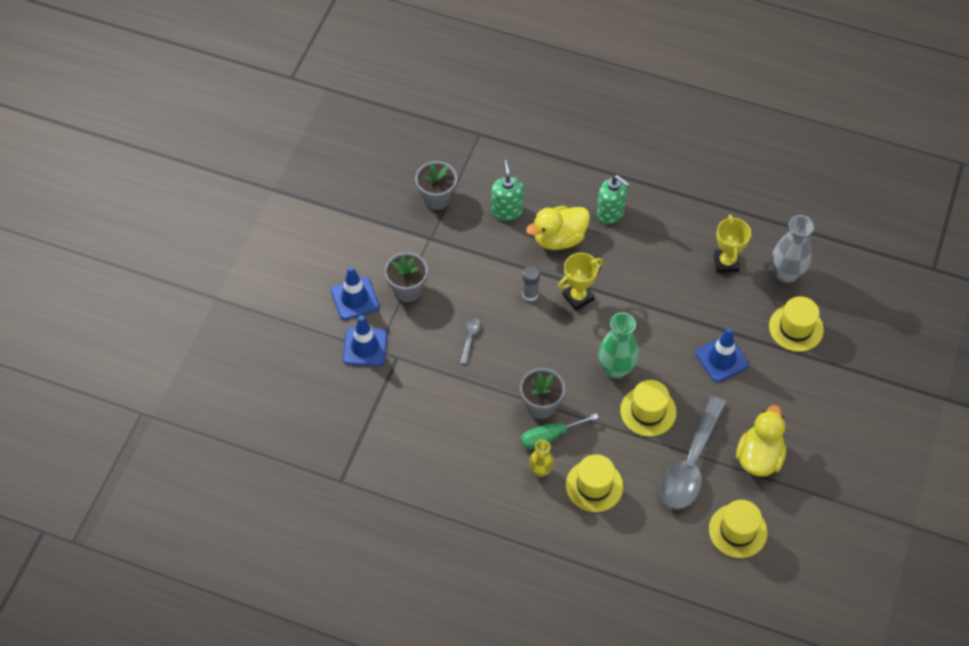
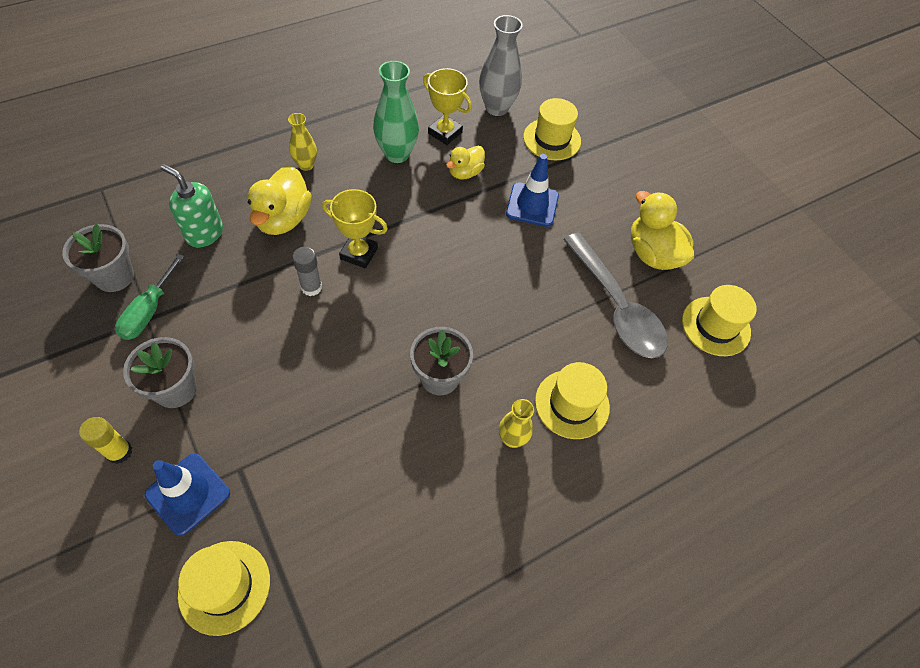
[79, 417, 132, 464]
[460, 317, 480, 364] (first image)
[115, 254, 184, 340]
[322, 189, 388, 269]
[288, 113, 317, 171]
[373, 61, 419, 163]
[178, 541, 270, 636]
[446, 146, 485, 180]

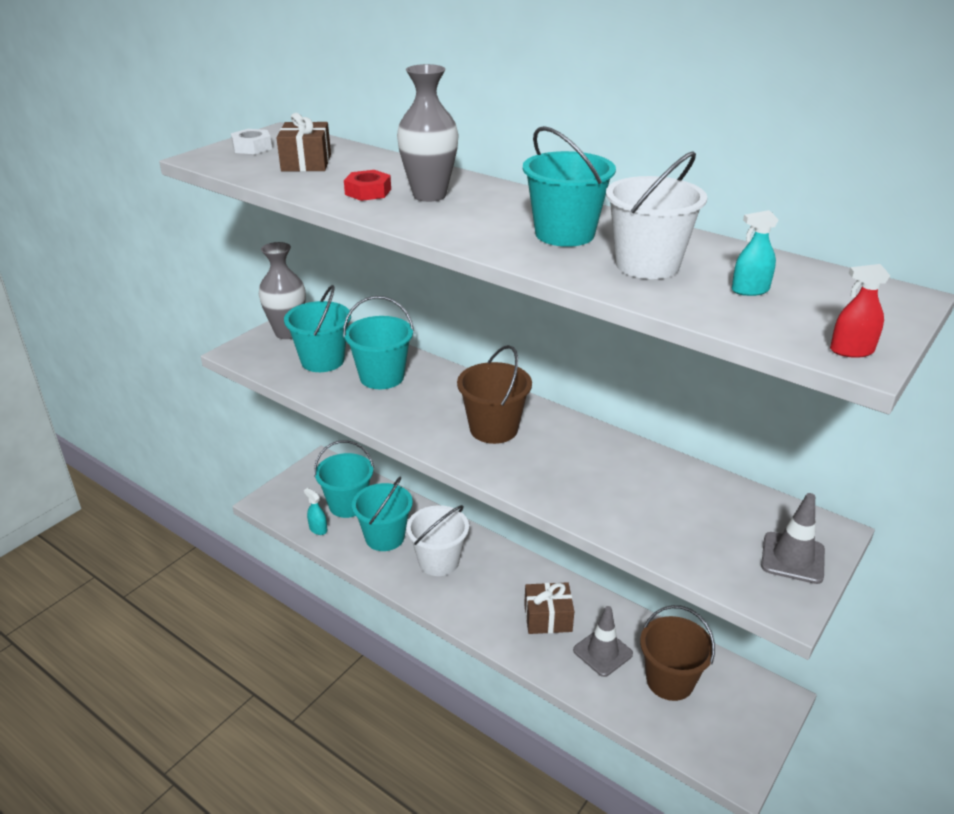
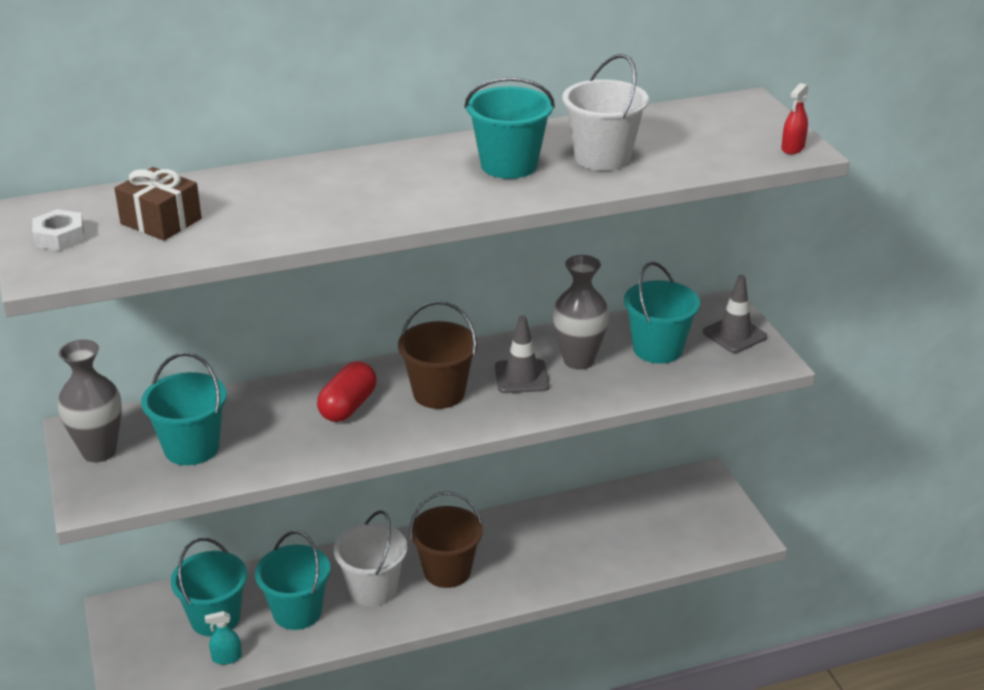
[624, 262, 700, 364]
[344, 170, 391, 201] (first image)
[553, 255, 609, 370]
[524, 582, 574, 634] (first image)
[495, 315, 549, 393]
[410, 492, 483, 588]
[732, 210, 778, 296] (first image)
[317, 361, 377, 422]

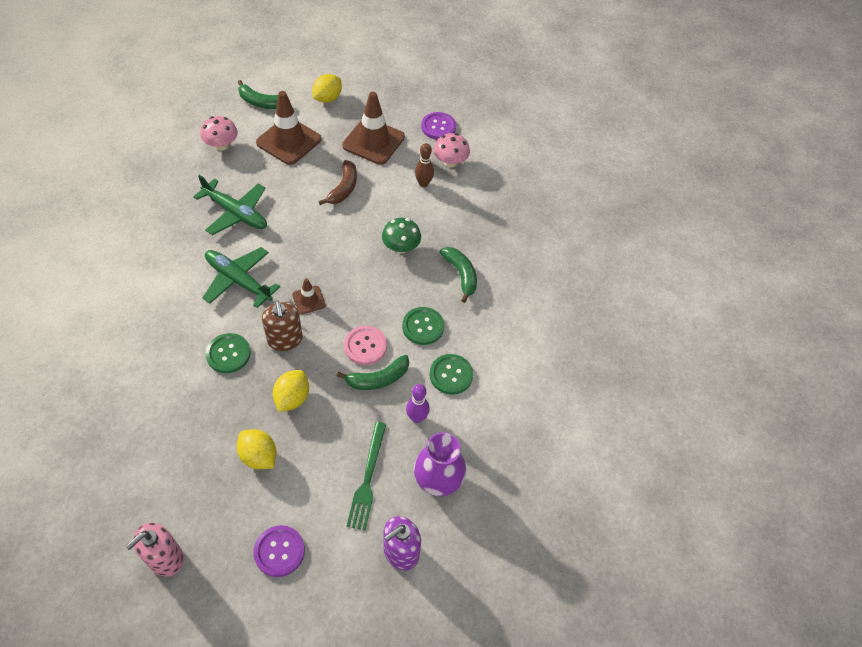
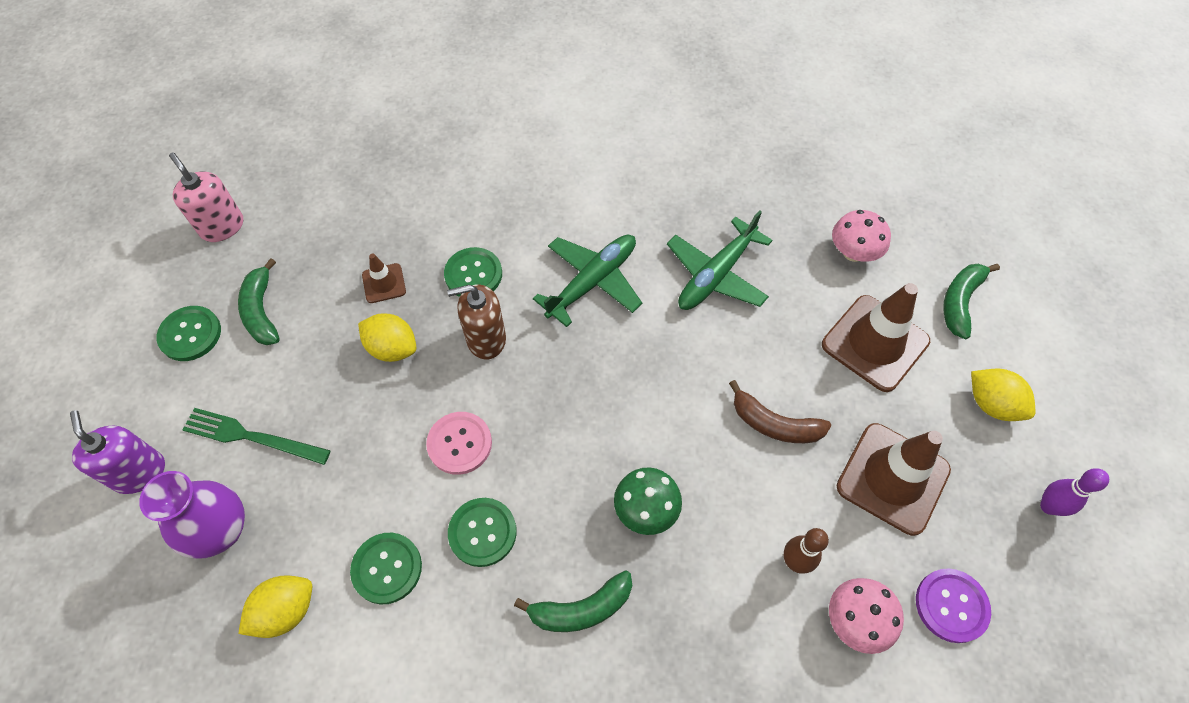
[238, 576, 312, 638]
[157, 306, 221, 361]
[362, 254, 406, 303]
[238, 258, 280, 345]
[1040, 468, 1109, 516]

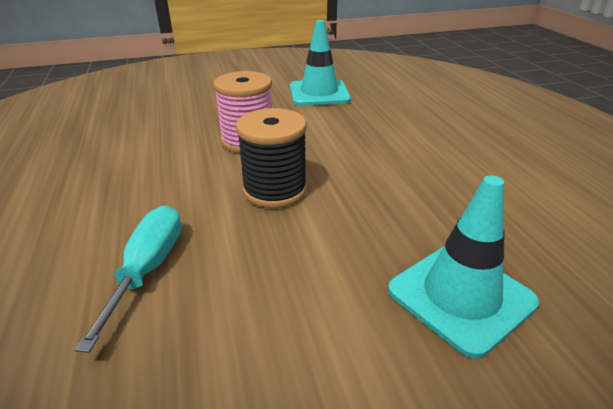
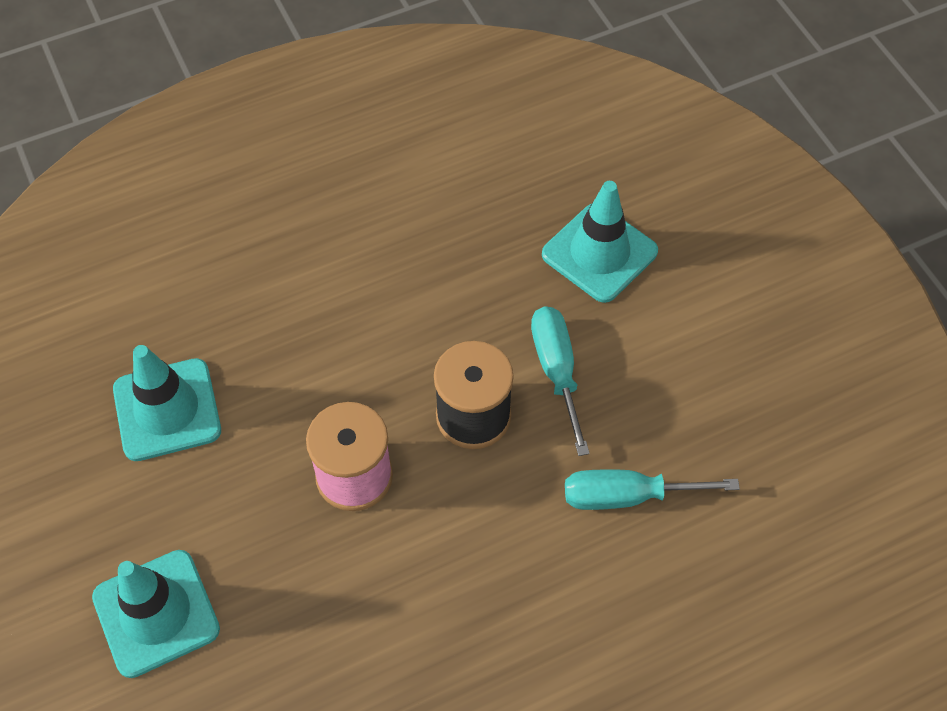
[92, 550, 220, 678]
[531, 306, 590, 456]

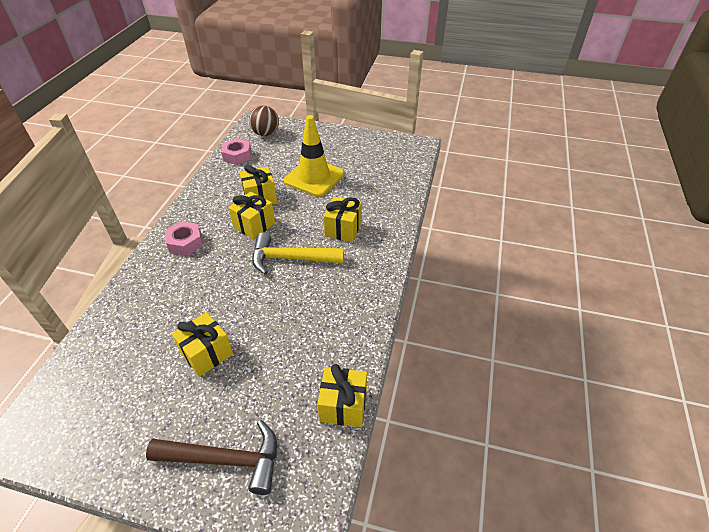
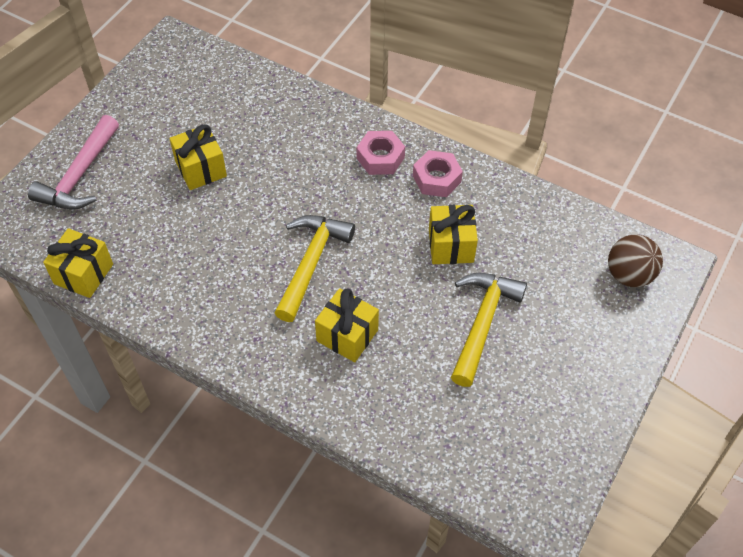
[28, 115, 119, 210]
[413, 150, 463, 197]
[228, 191, 275, 240] (first image)
[451, 273, 527, 387]

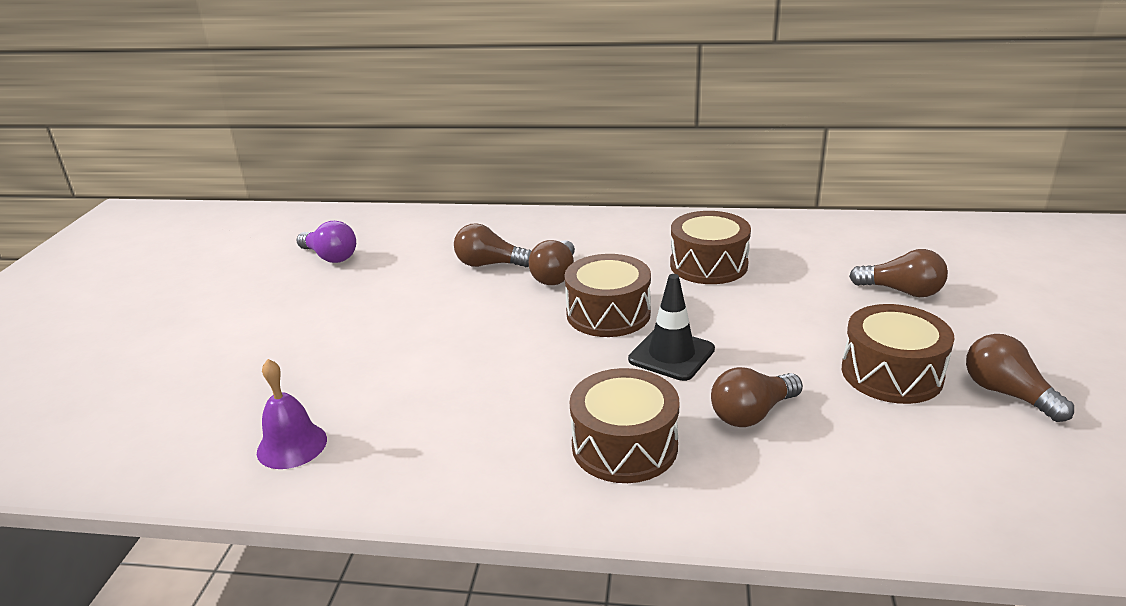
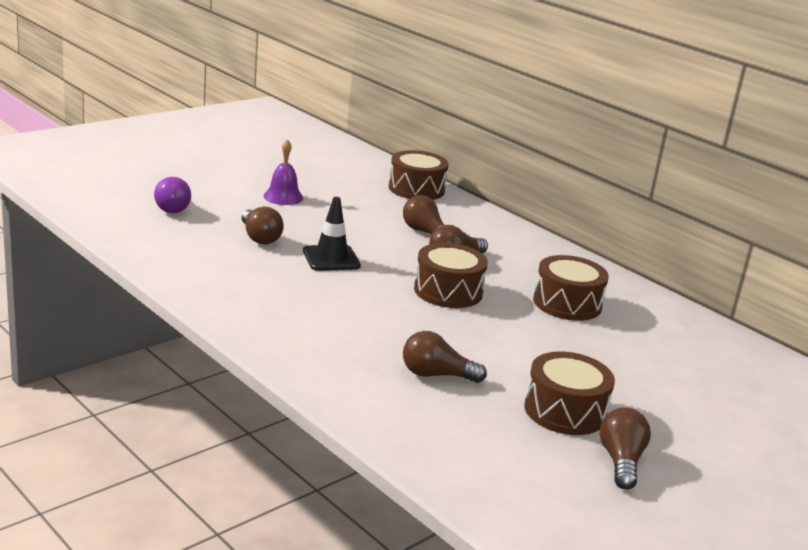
[264, 139, 303, 205]
[154, 177, 191, 213]
[389, 150, 449, 200]
[303, 197, 361, 271]
[241, 207, 284, 244]

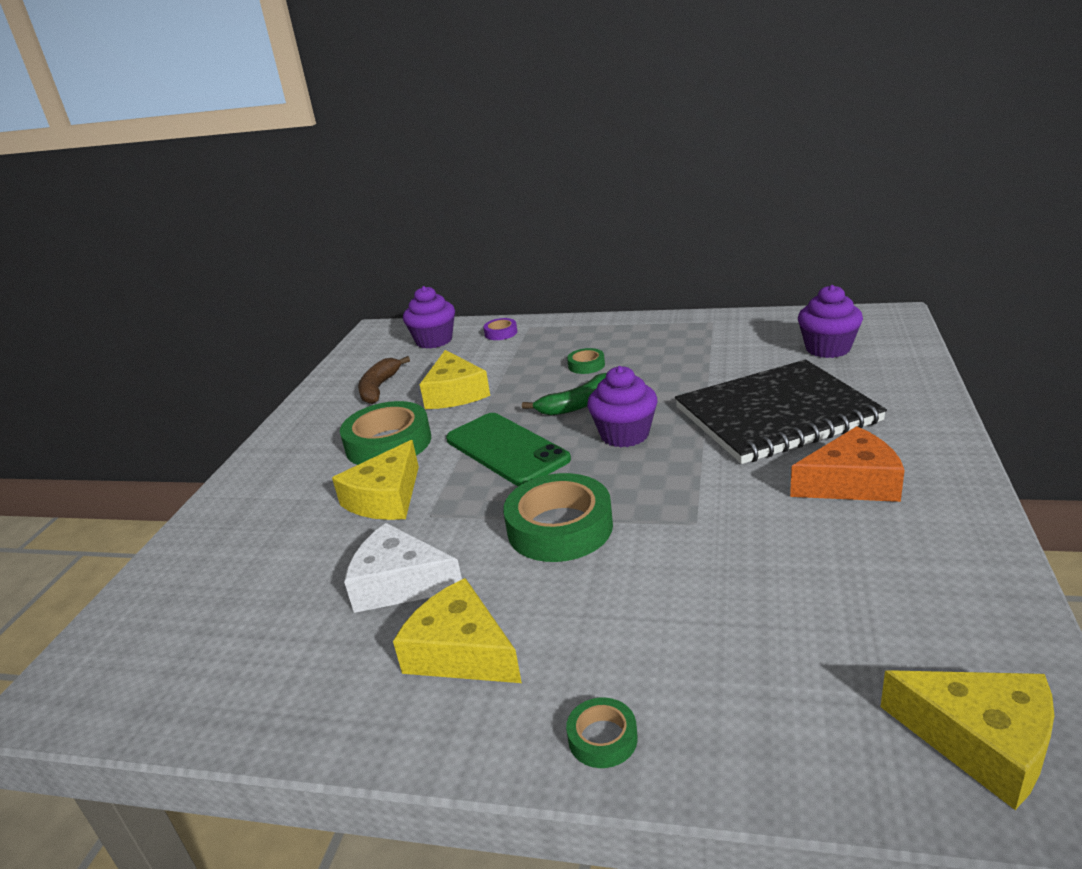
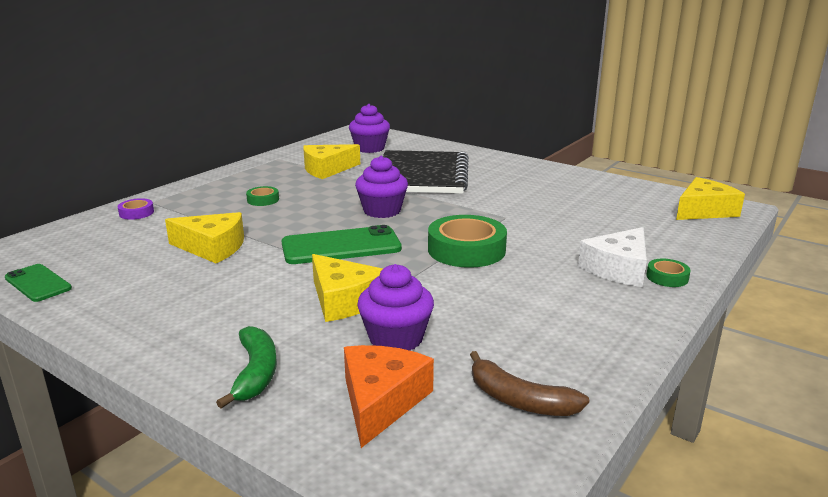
[340, 401, 431, 465] (first image)
[578, 227, 647, 287]
[470, 351, 589, 416]
[303, 144, 360, 179]
[357, 264, 434, 351]
[216, 326, 277, 409]
[344, 345, 434, 448]
[5, 264, 72, 302]

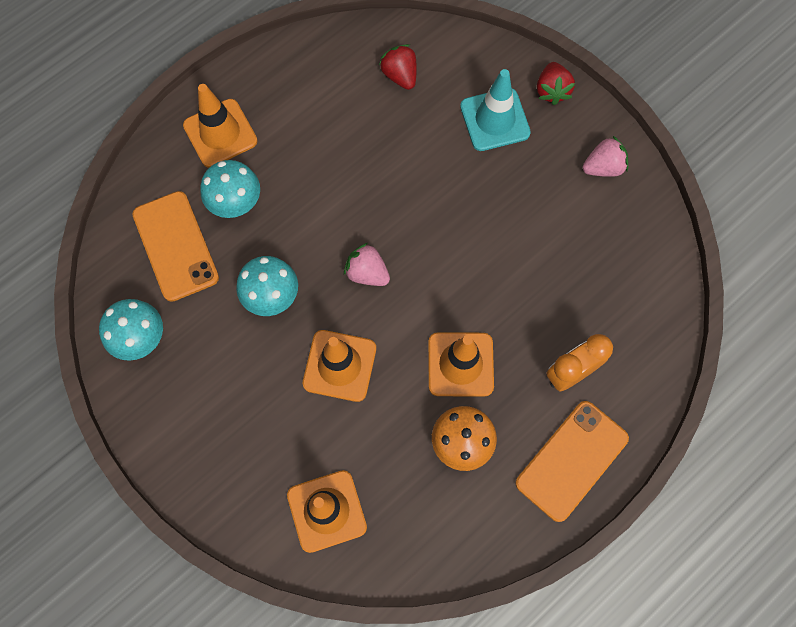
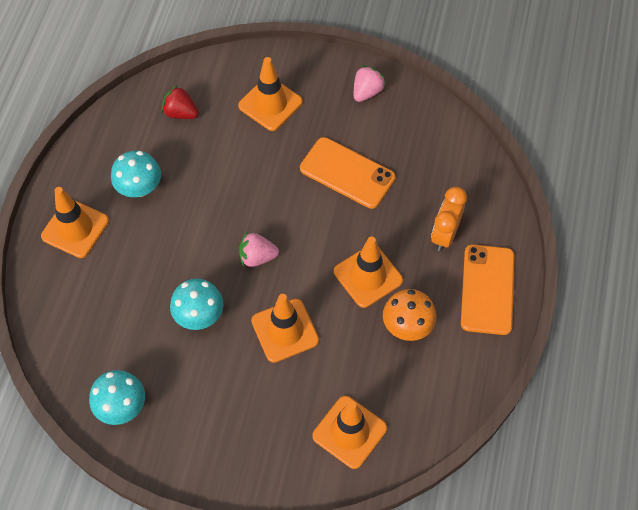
[300, 137, 395, 209]
[111, 151, 161, 197]
[238, 57, 303, 131]
[537, 62, 575, 105] (first image)

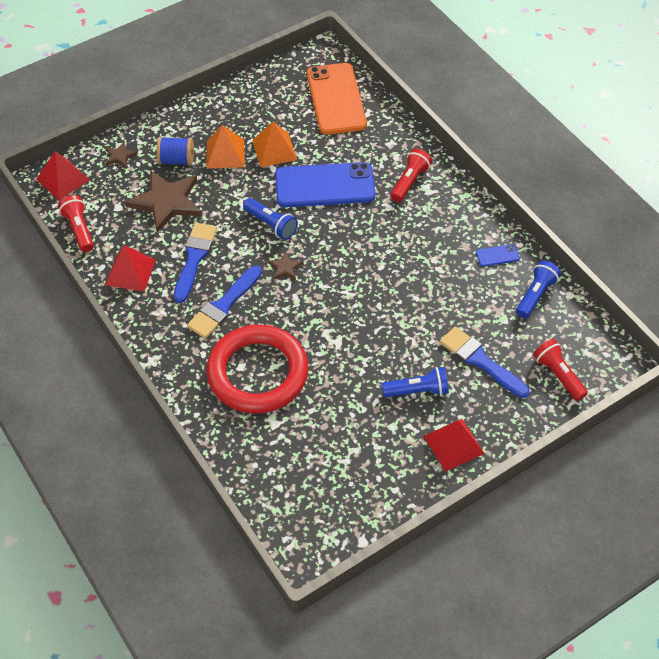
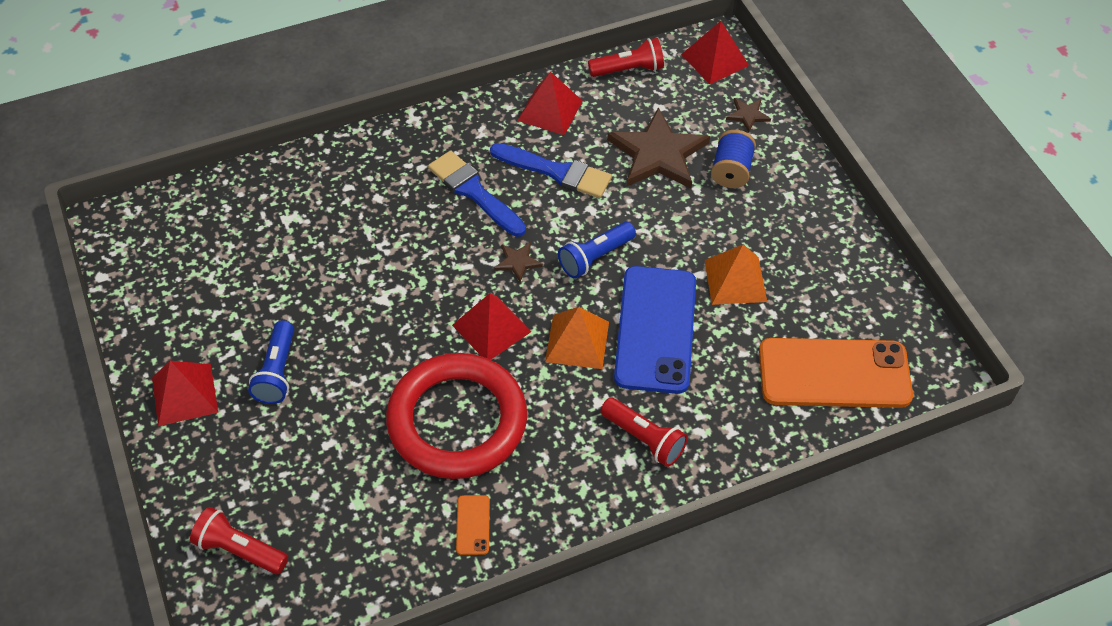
[545, 307, 609, 369]
[386, 353, 527, 479]
[440, 326, 530, 398] (first image)
[456, 495, 490, 555]
[516, 260, 561, 319] (first image)
[190, 507, 288, 574]
[452, 293, 532, 360]

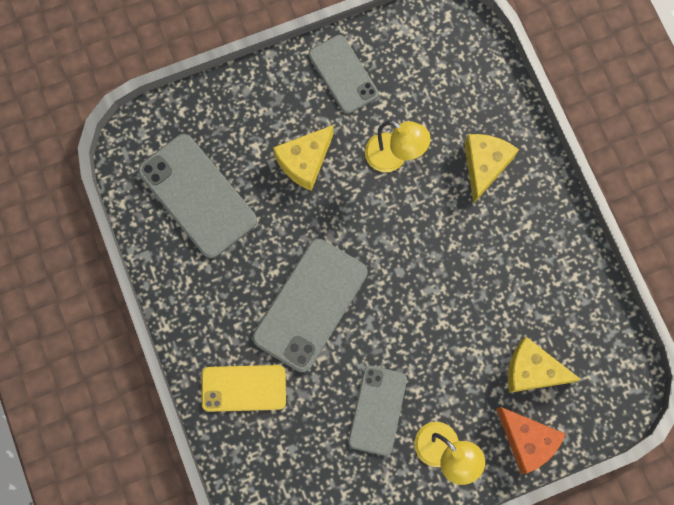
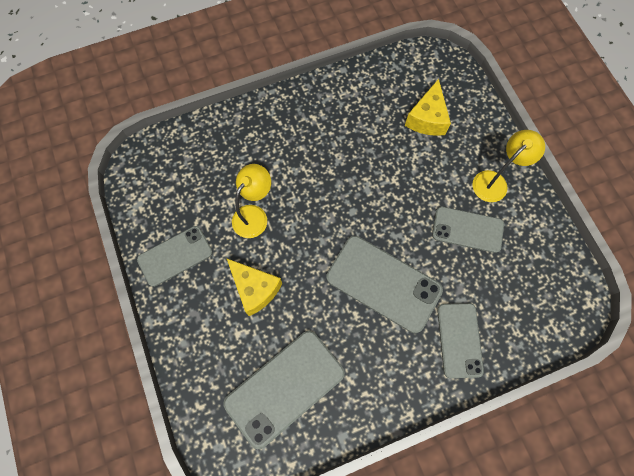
[437, 303, 484, 378]
[464, 134, 519, 204] (first image)
[496, 407, 566, 474] (first image)

